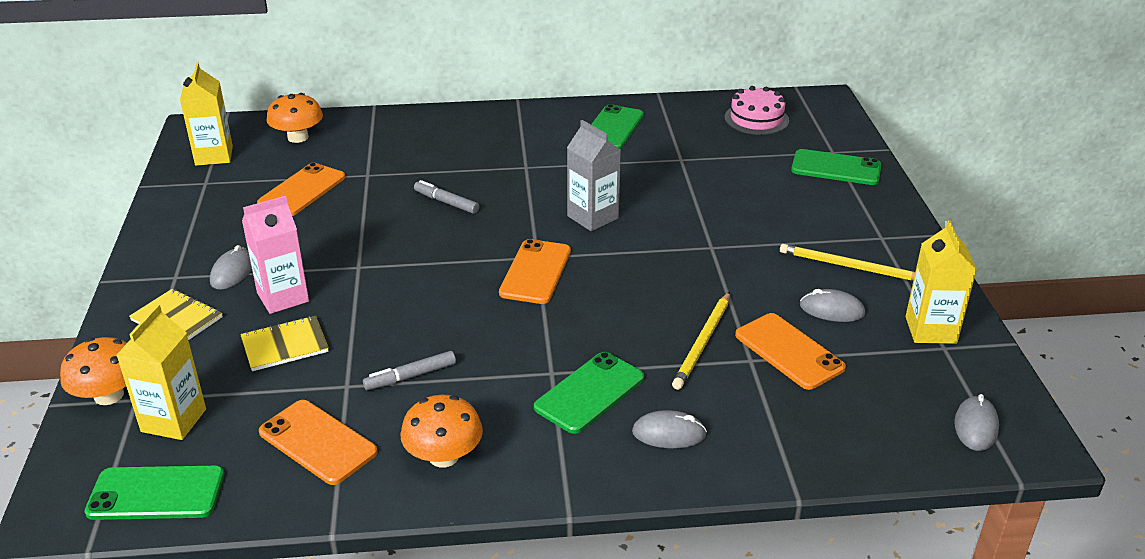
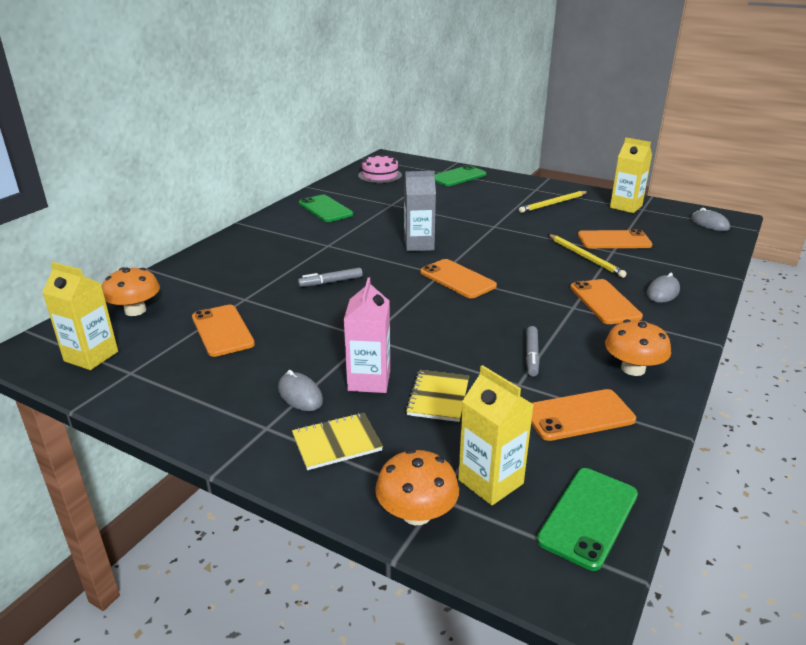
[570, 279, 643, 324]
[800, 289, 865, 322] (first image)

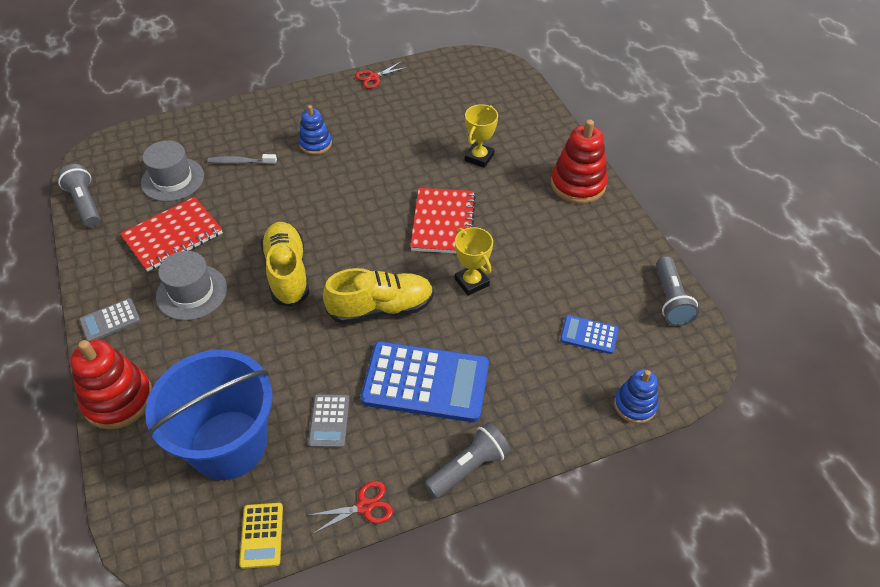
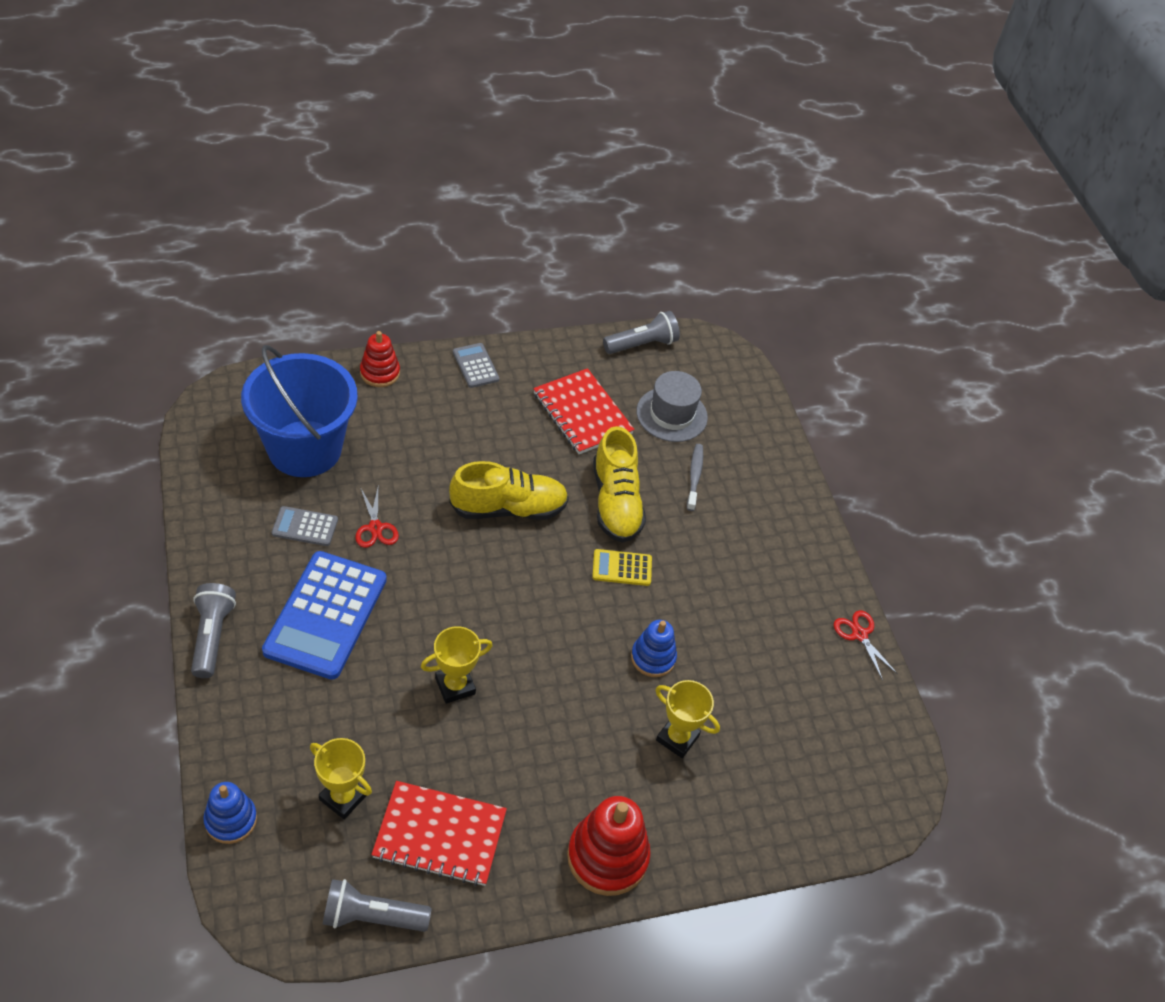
[360, 331, 400, 387]
[156, 251, 227, 321] (first image)
[592, 549, 652, 586]
[631, 620, 677, 677]
[355, 487, 399, 548]
[593, 426, 646, 543]
[371, 781, 507, 886]
[191, 583, 236, 678]
[310, 738, 372, 819]

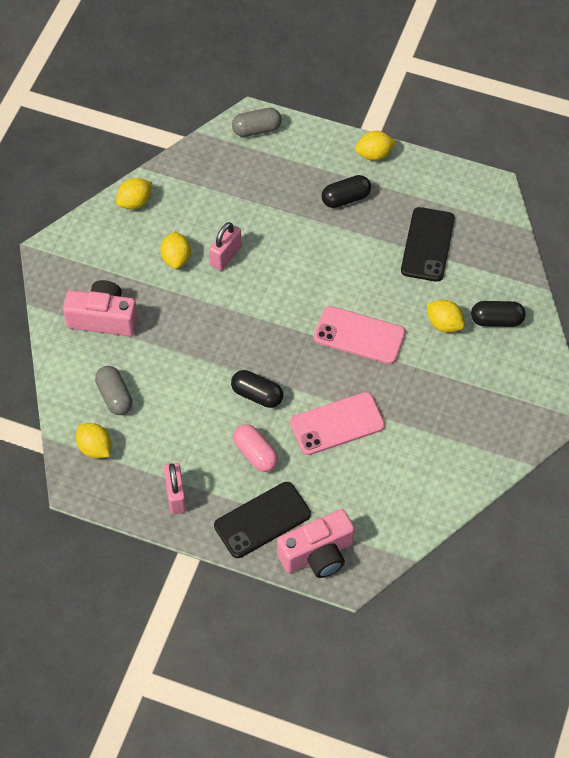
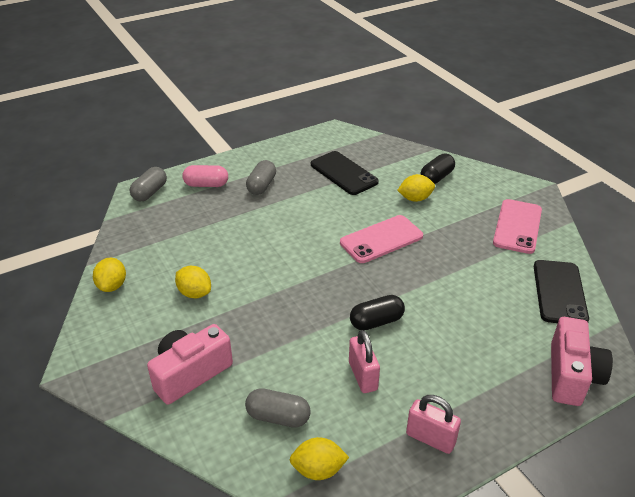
[349, 330, 380, 393]
[534, 260, 589, 323]
[182, 165, 228, 187]
[493, 199, 542, 254]
[246, 160, 276, 195]
[355, 131, 396, 161] (first image)

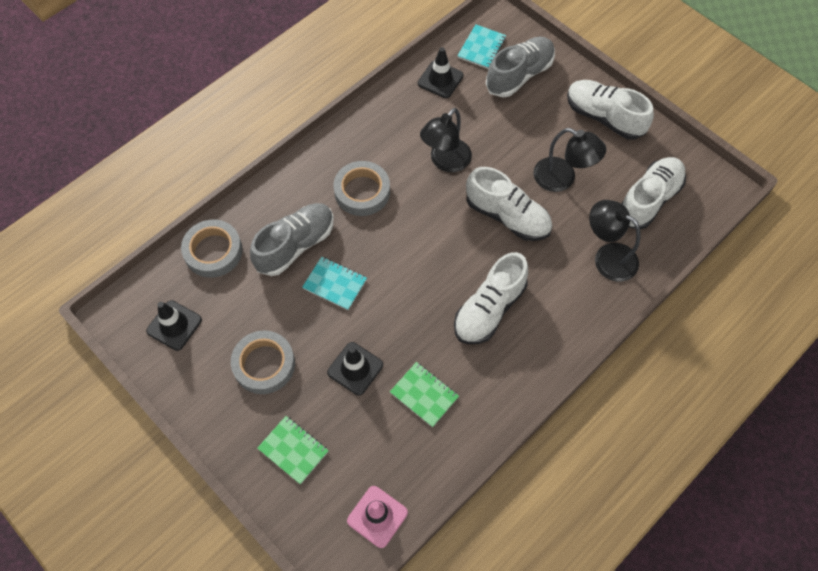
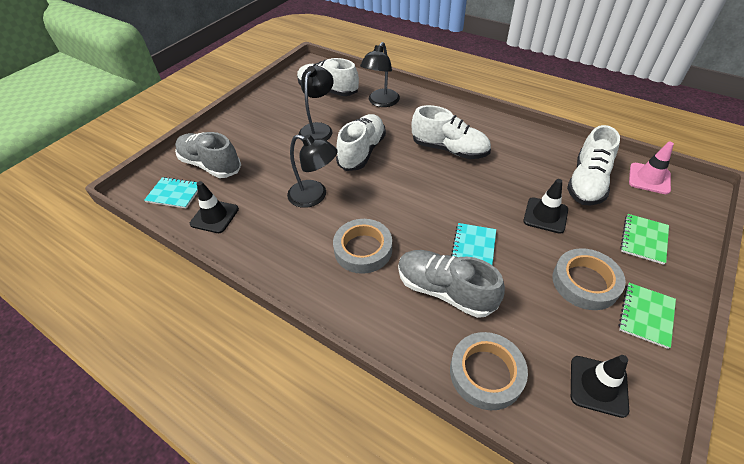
[619, 283, 676, 349]
[567, 125, 620, 205]

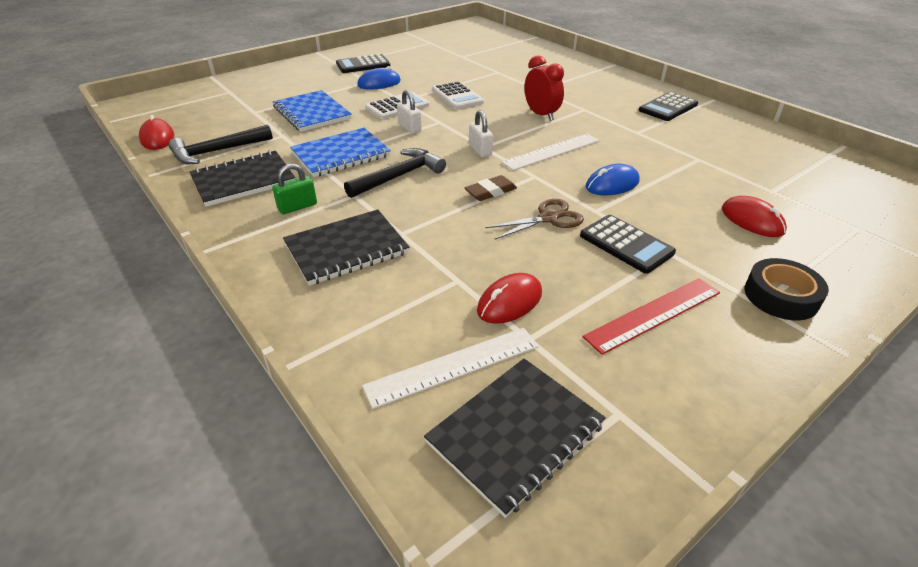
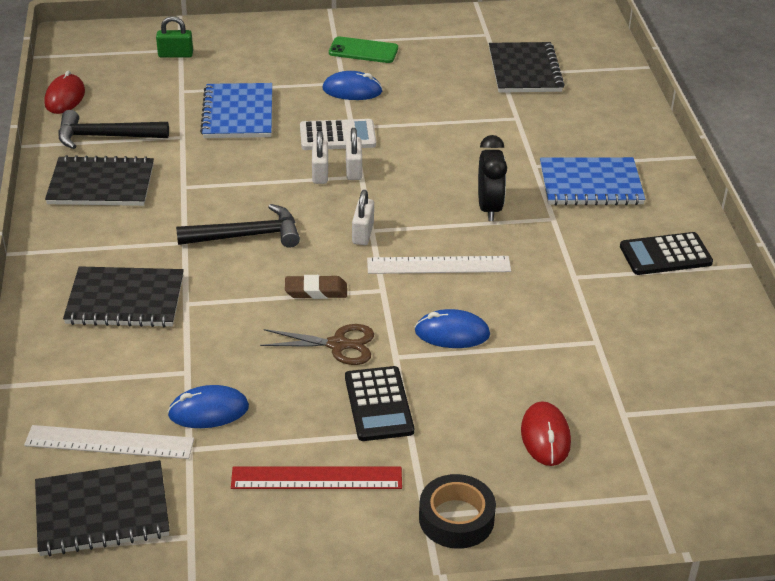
[156, 16, 193, 58]
[540, 157, 645, 205]
[329, 37, 398, 63]
[432, 81, 484, 109] (first image)
[168, 385, 249, 428]
[478, 135, 507, 221]
[346, 128, 362, 180]
[489, 42, 565, 93]

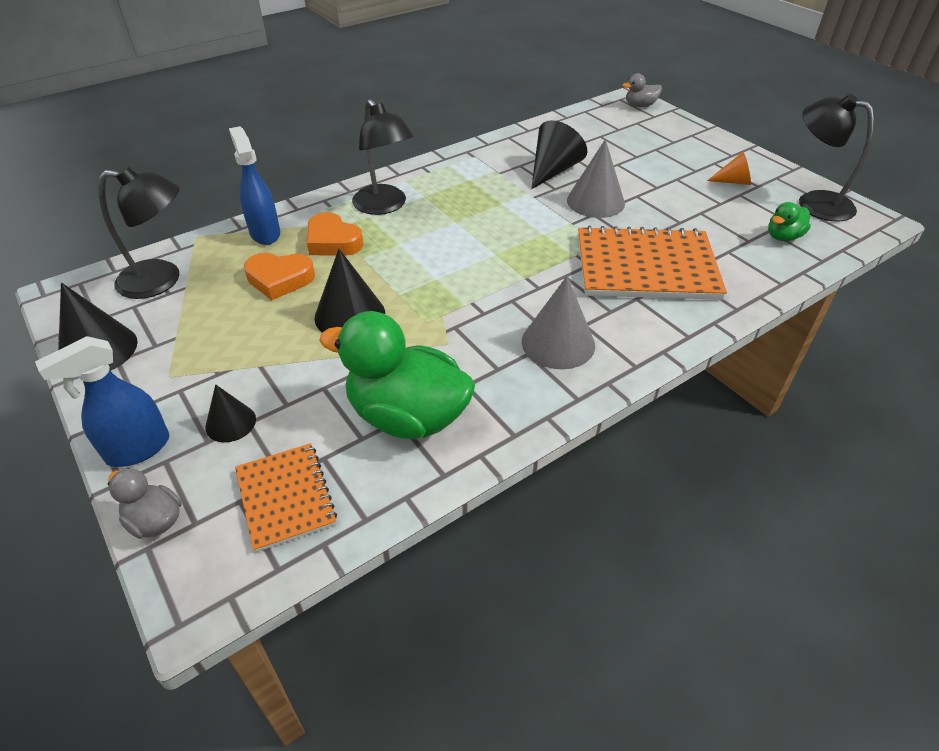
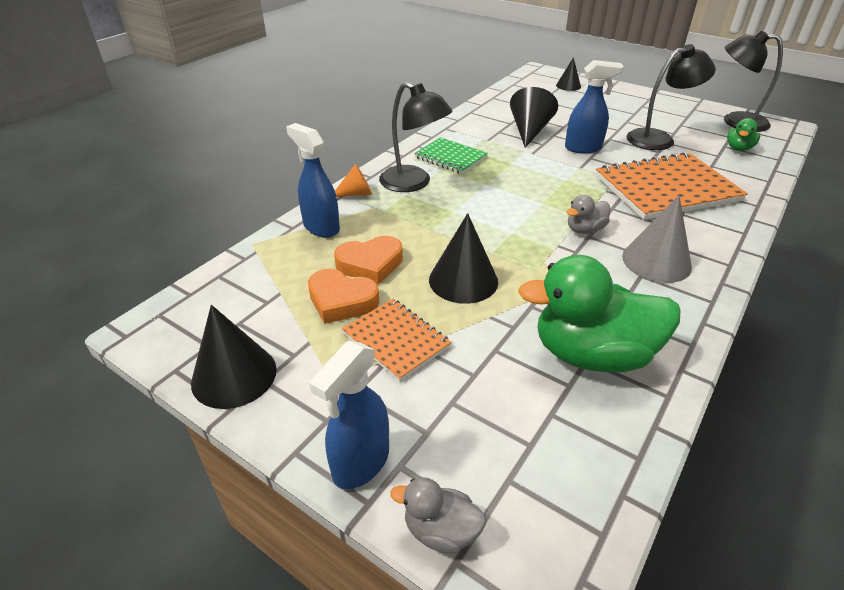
[627, 44, 716, 150]
[556, 57, 581, 91]
[342, 299, 451, 381]
[308, 269, 379, 324]
[565, 60, 624, 153]
[566, 195, 610, 234]
[335, 164, 372, 197]
[414, 137, 488, 174]

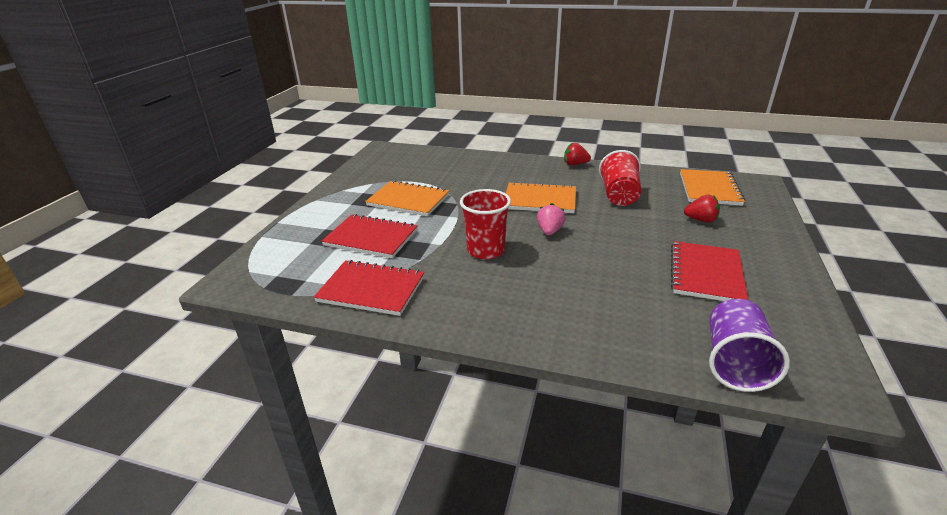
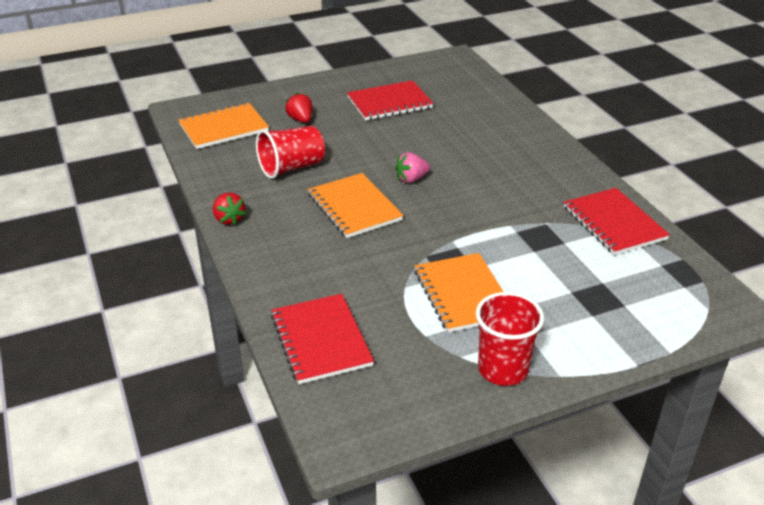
[271, 294, 374, 384]
[476, 292, 544, 386]
[709, 299, 790, 392] (first image)

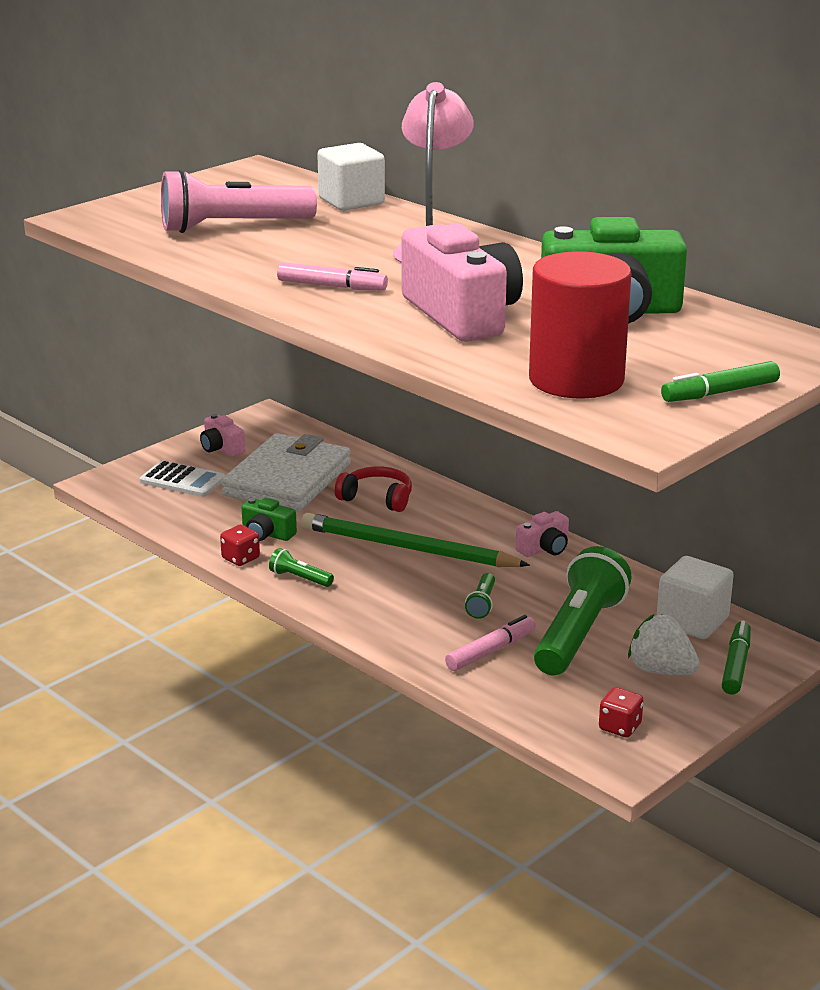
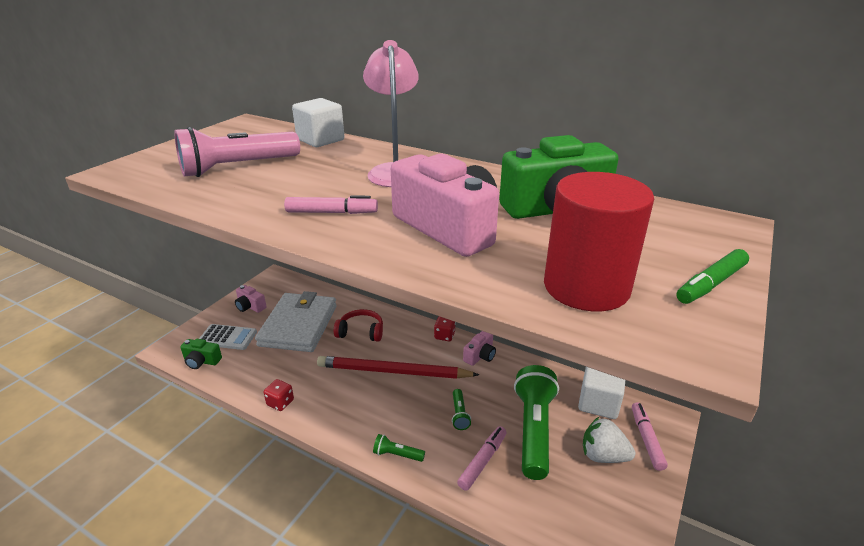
[180, 339, 222, 369]
[373, 434, 425, 462]
[317, 356, 479, 379]
[434, 316, 456, 341]
[632, 402, 668, 471]

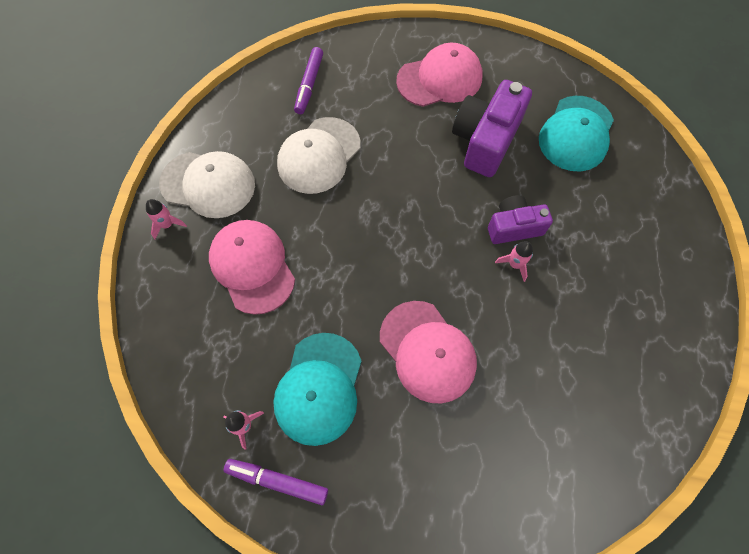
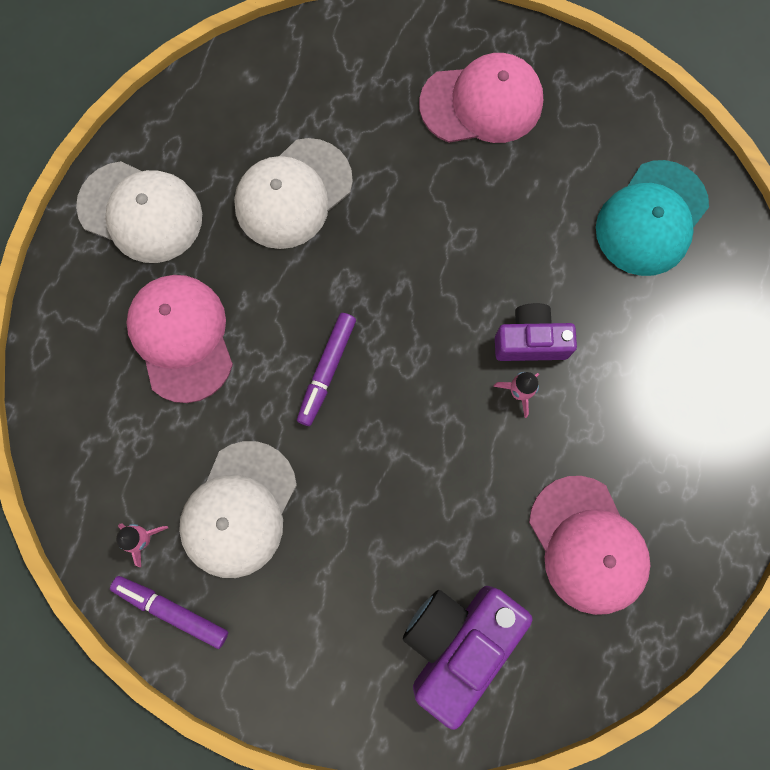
[146, 199, 187, 239] (first image)
[179, 441, 297, 578]
[297, 313, 356, 426]
[529, 476, 651, 615]
[403, 586, 532, 730]

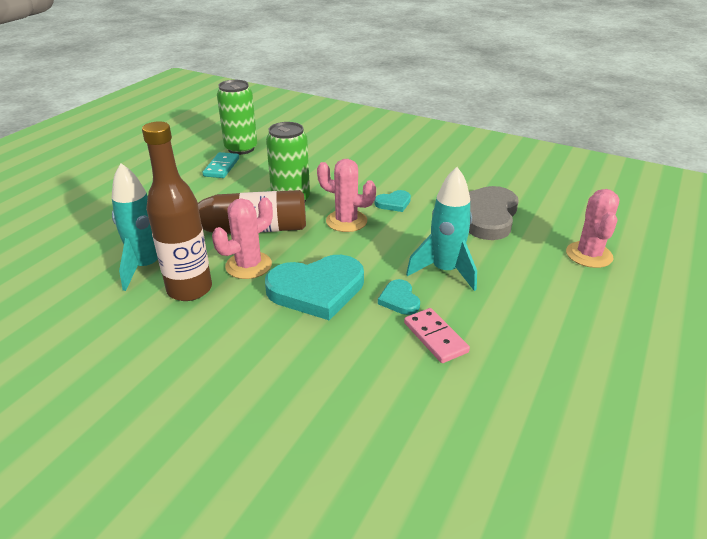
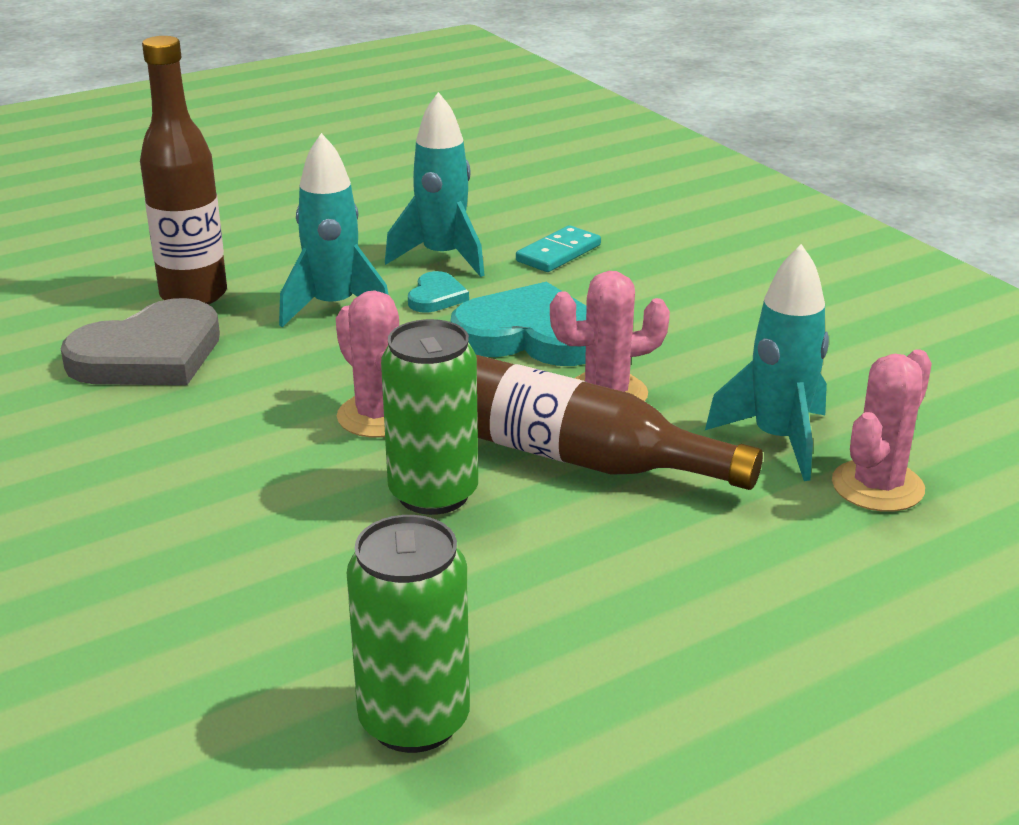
[140, 36, 227, 305]
[516, 225, 601, 272]
[374, 190, 411, 212] (first image)
[385, 92, 485, 277]
[832, 349, 932, 512]

